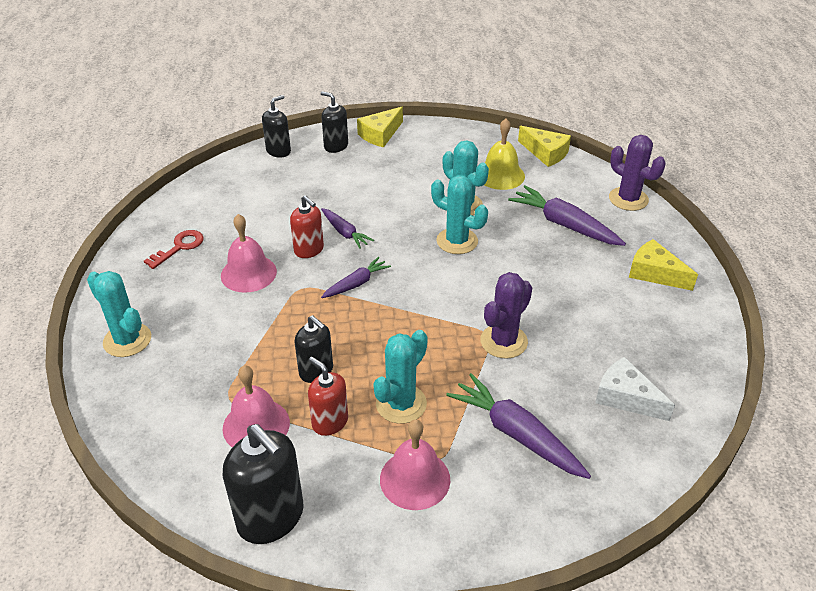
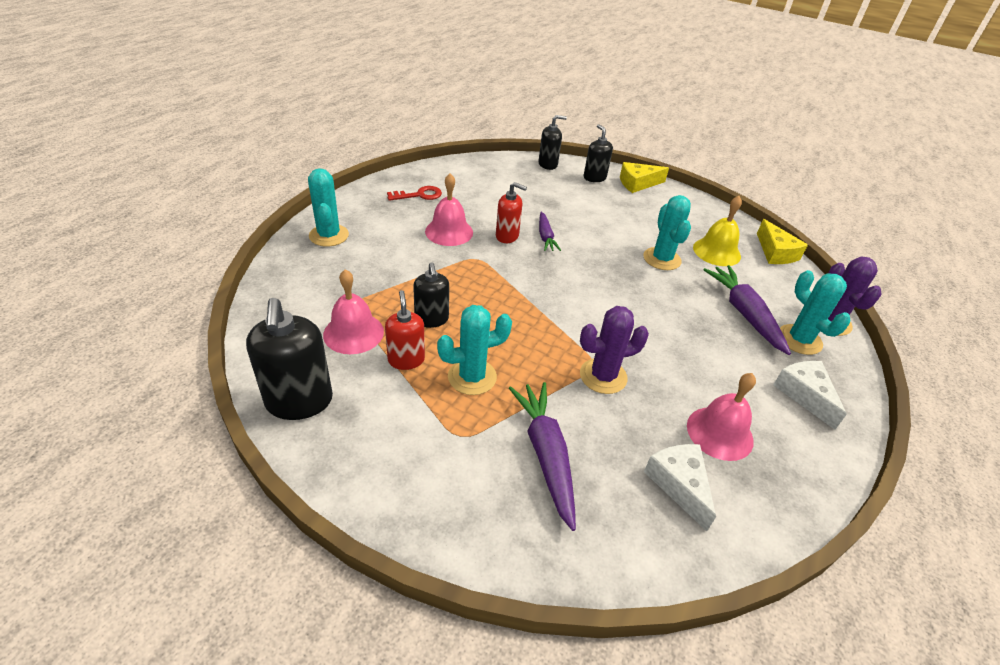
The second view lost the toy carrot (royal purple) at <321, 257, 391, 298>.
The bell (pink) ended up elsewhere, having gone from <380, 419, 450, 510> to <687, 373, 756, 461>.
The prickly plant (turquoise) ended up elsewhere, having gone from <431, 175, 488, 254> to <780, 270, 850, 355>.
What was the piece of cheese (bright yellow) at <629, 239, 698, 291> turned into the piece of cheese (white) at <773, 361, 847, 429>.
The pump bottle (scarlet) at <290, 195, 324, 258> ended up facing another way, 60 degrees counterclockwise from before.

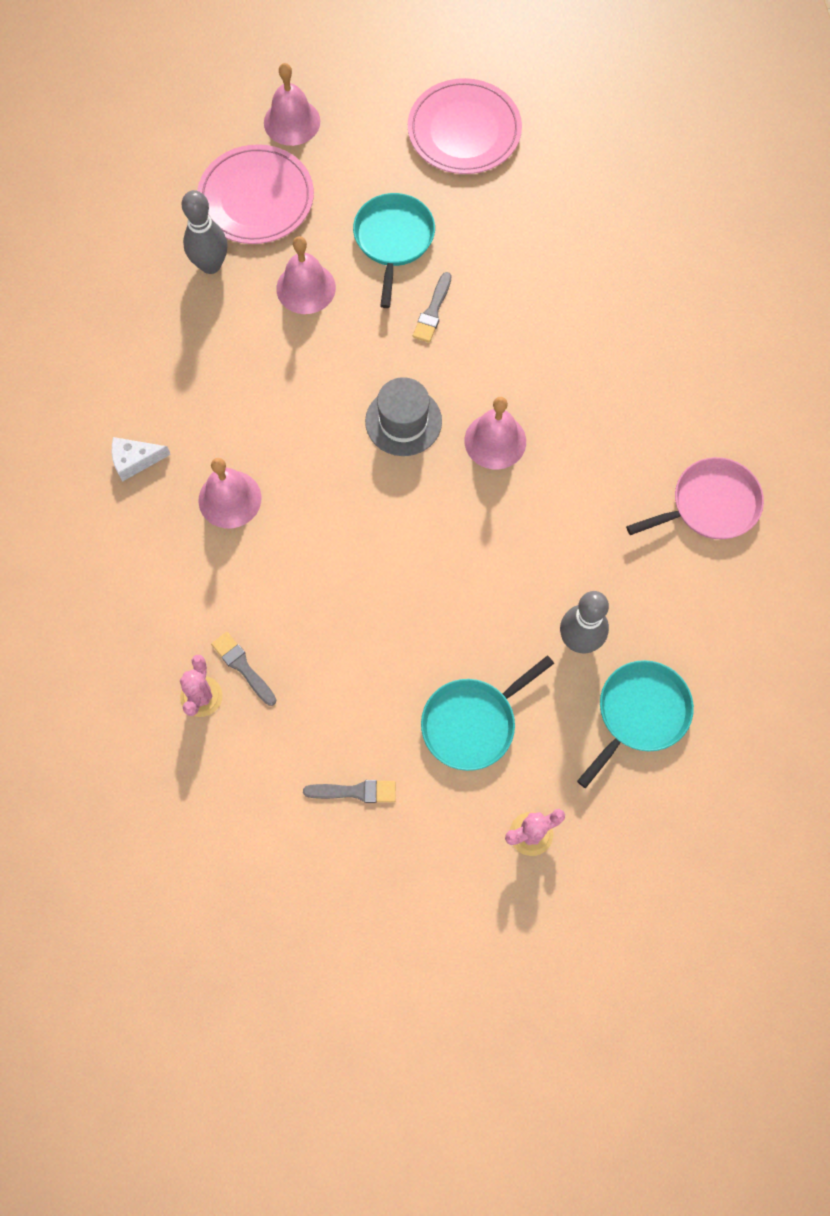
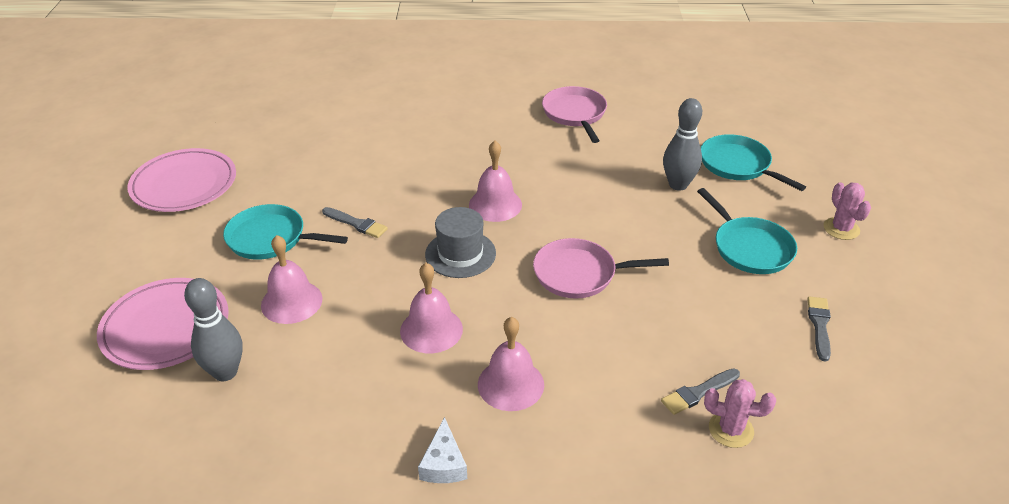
The second view gained the frying pan (pink) at <533, 238, 669, 298>.
The bell (pink) ended up elsewhere, having gone from <264, 63, 320, 146> to <400, 263, 463, 353>.

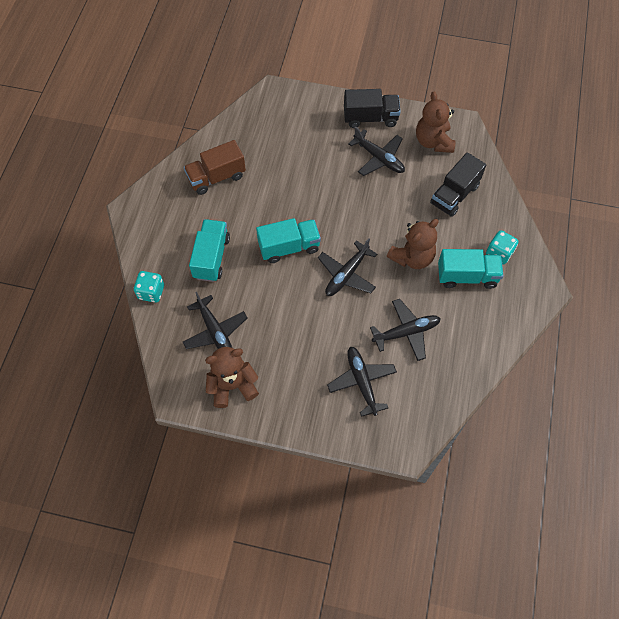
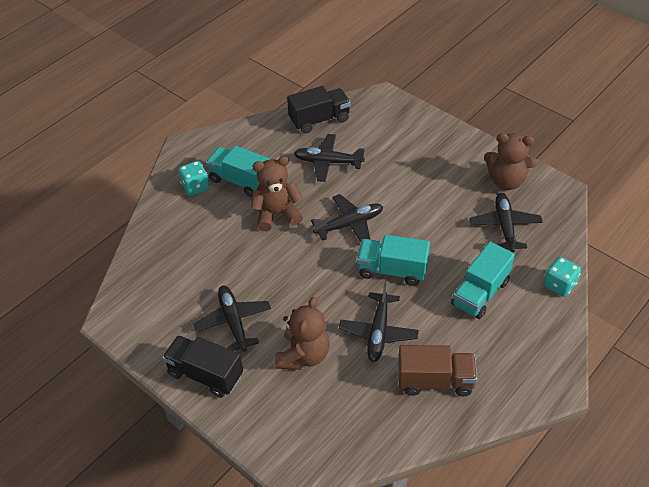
The toy plane (ebony) ended up elsewhere, having gone from <327, 346, 397, 417> to <339, 282, 419, 362>.
The teddy (dark brown) ended up elsewhere, having gone from <416, 91, 455, 153> to <275, 297, 330, 370>.
The toy truck (ebony) ended up elsewhere, having gone from <430, 152, 486, 217> to <287, 86, 350, 134>.

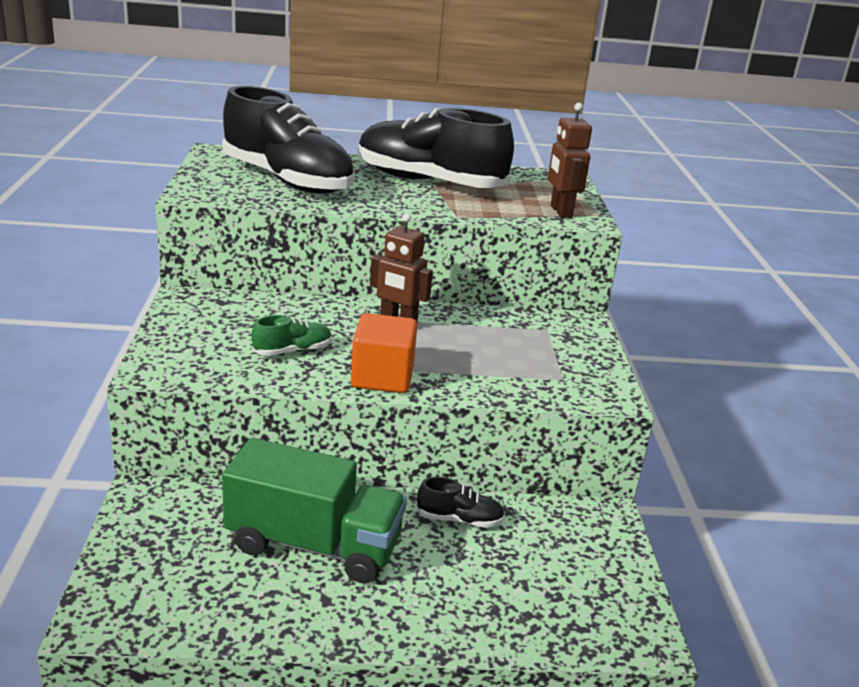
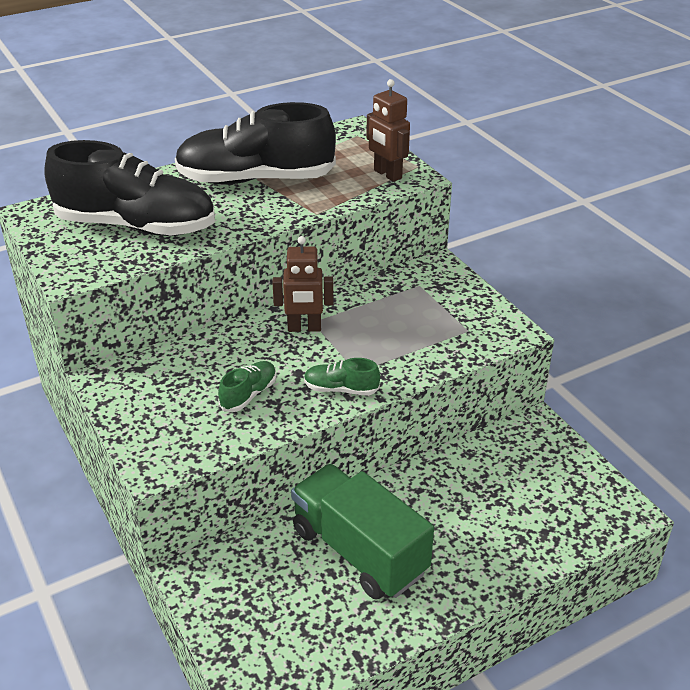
The second view lost the lace-up shoe (ebony) at <416, 477, 505, 528>.
Where the block (orange) stood at <351, 313, 417, 393>, the lace-up shoe (green) came to stand at <304, 358, 380, 396>.
The toy truck (green) at <222, 438, 407, 584> ended up facing another way, 120 degrees counterclockwise from before.

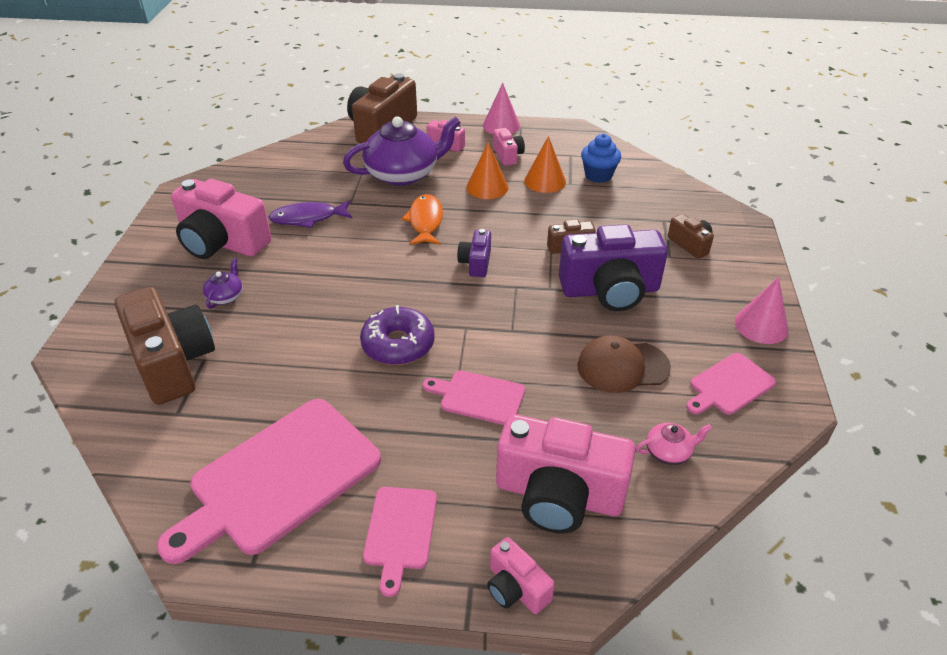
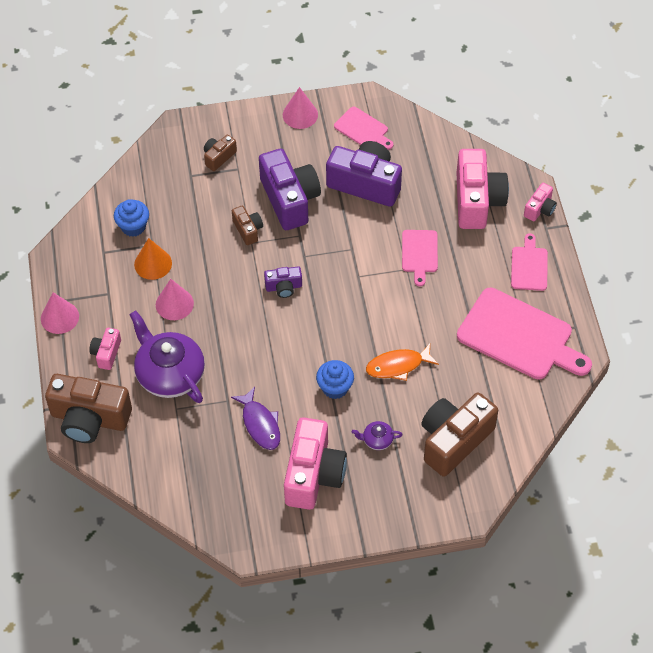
The second view lost the donut (royal purple) at <360, 305, 435, 365>.
The second view lost the camera (pink) at <493, 128, 525, 166>.
The second view lost the teapot (pink) at <636, 423, 712, 465>.
The second view gained the muffin (cobalt) at <316, 360, 354, 399>.
The toy fish (orange) ended up elsewhere, having gone from <402, 194, 443, 245> to <366, 344, 439, 381>.
Where the baseball cap (dark brown) stood at <577, 335, 671, 393>, the camera (royal purple) came to stand at <326, 141, 402, 207>.
What was the cone (orange) at <466, 142, 508, 199> turned into the cone (pink) at <156, 279, 194, 320>.
The bread board (pink) at <363, 487, 437, 597> ended up facing another way, 75 degrees counterclockwise from before.

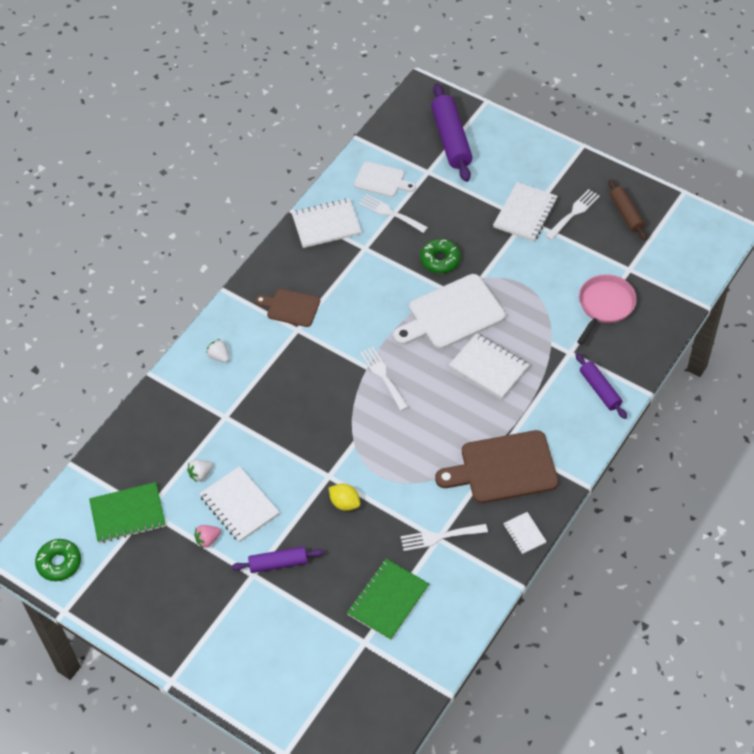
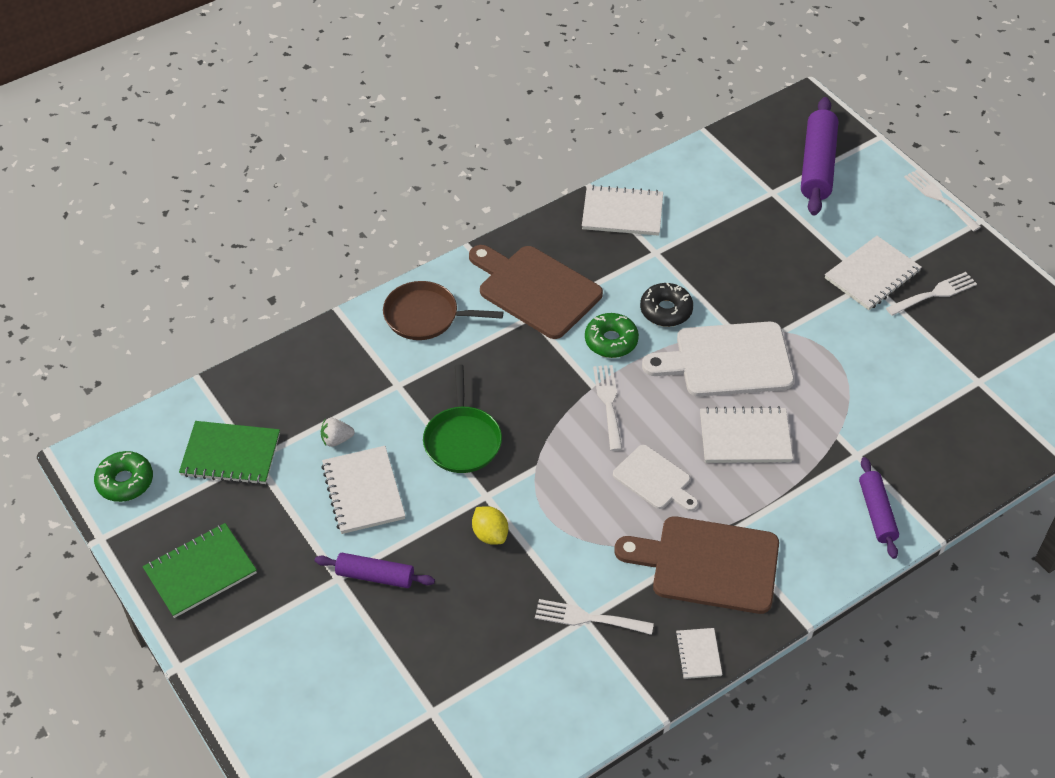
The second view lost the strawberry (pink) at <194, 525, 221, 548>.
The second view lost the frying pan (pink) at <577, 274, 637, 345>.
The second view lost the rolling pin (dark brown) at <608, 179, 647, 240>.
The second view gained the frying pan (green) at <423, 364, 502, 473>.
The second view gained the donut (ebony) at <640, 283, 693, 327>.
The exercise book (green) ended up elsewhere, having gone from <347, 559, 429, 640> to <143, 523, 257, 618>.
The bread board (white) ended up elsewhere, having gone from <354, 161, 416, 197> to <613, 445, 698, 511>.
The table fork (white) ended up elsewhere, having gone from <359, 194, 428, 233> to <904, 169, 981, 232>.
The donut (green) ended up elsewhere, having gone from <420, 239, 461, 273> to <585, 313, 639, 358>.
Where the strawberry (white) stood at <206, 339, 229, 363>, the frying pan (dark brown) came to stand at <383, 281, 503, 340>.
The exercise book (white) at <449, 333, 529, 399> ended up facing another way, 60 degrees counterclockwise from before.
The size of the bread board (dark brown) at <255, 289, 320, 327> changed by a factor of 1.74.

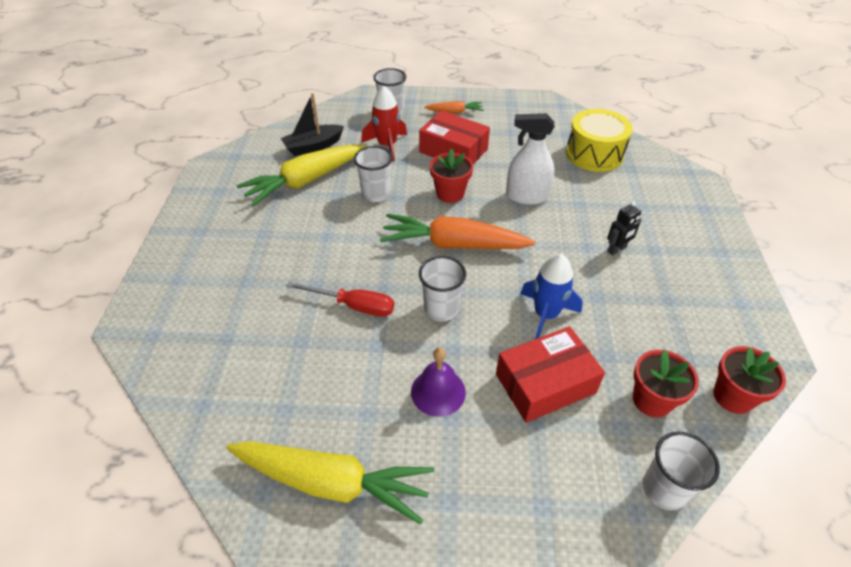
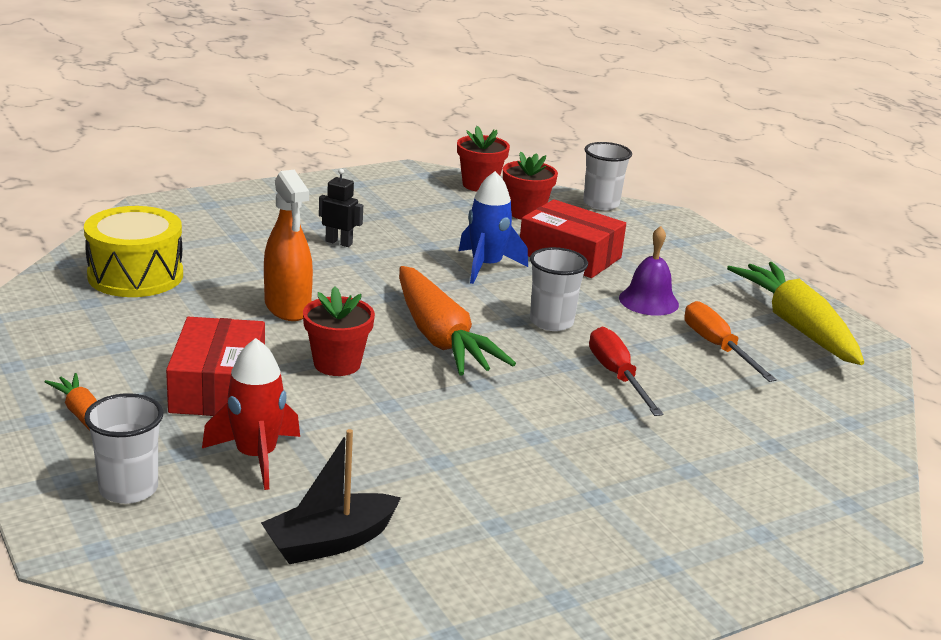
The second view lost the toy carrot (bright yellow) at <236, 144, 365, 206>.
The second view lost the beaker (white) at <354, 146, 393, 202>.
The second view gained the screwdriver (orange) at <684, 301, 777, 382>.
What was the spray bottle (white) at <506, 113, 555, 205> turned into the spray bottle (orange) at <264, 170, 313, 321>.
The sailboat (ebony) at <281, 93, 344, 156> ended up facing another way, 120 degrees clockwise from before.

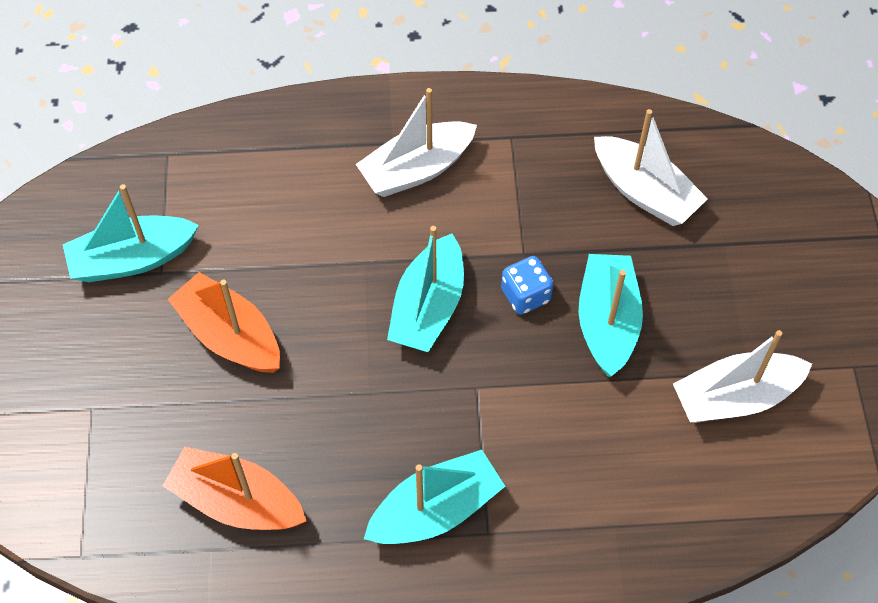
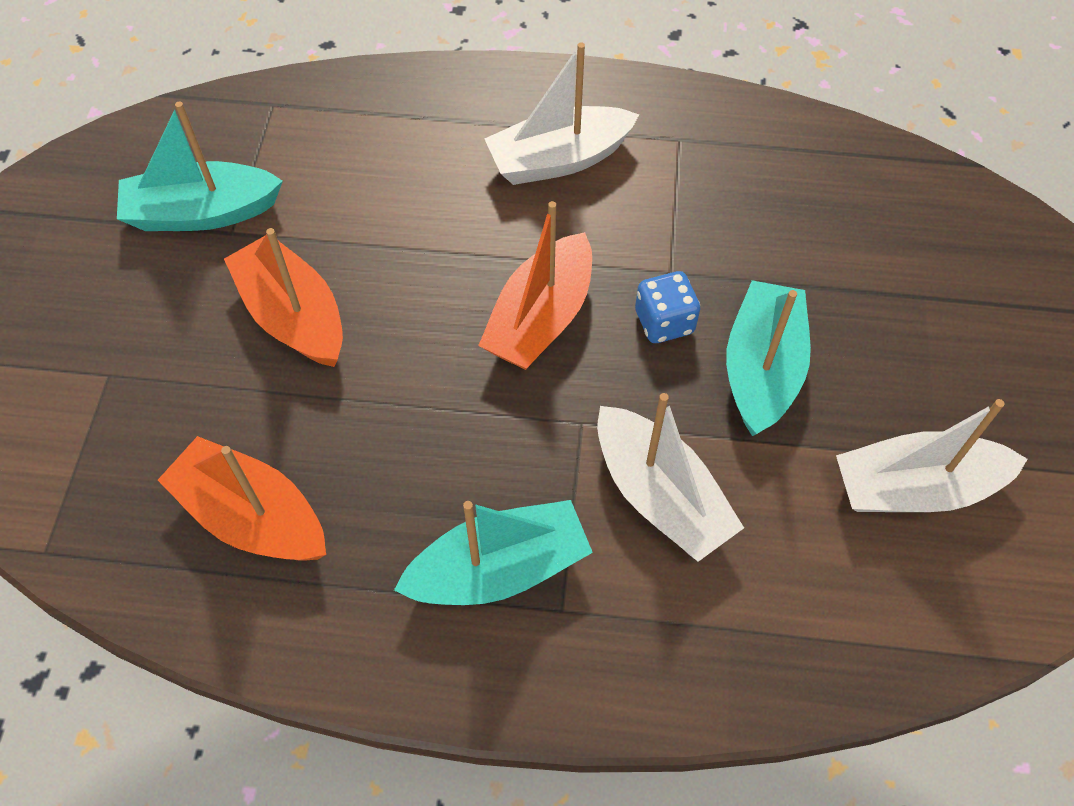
The sailboat (white) ended up elsewhere, having gone from <594, 109, 708, 226> to <597, 393, 744, 562>.
What was the sailboat (turquoise) at <387, 226, 464, 352> turned into the sailboat (orange) at <478, 201, 592, 370>.

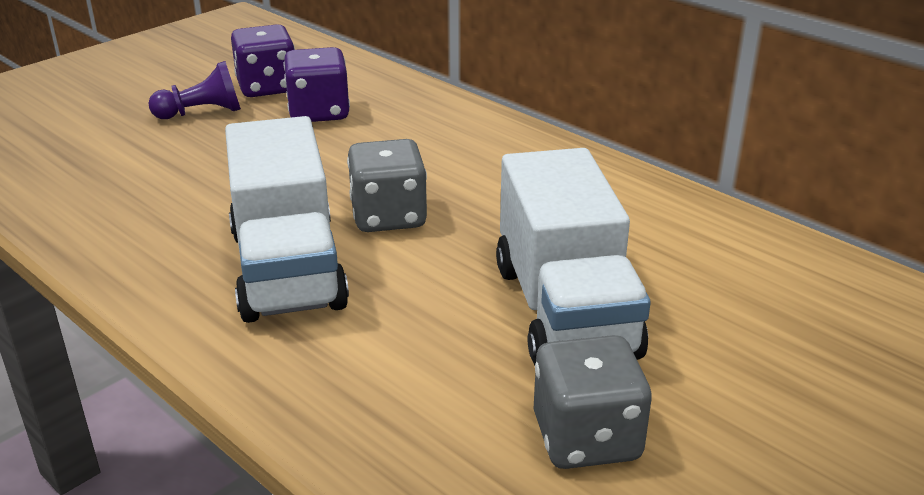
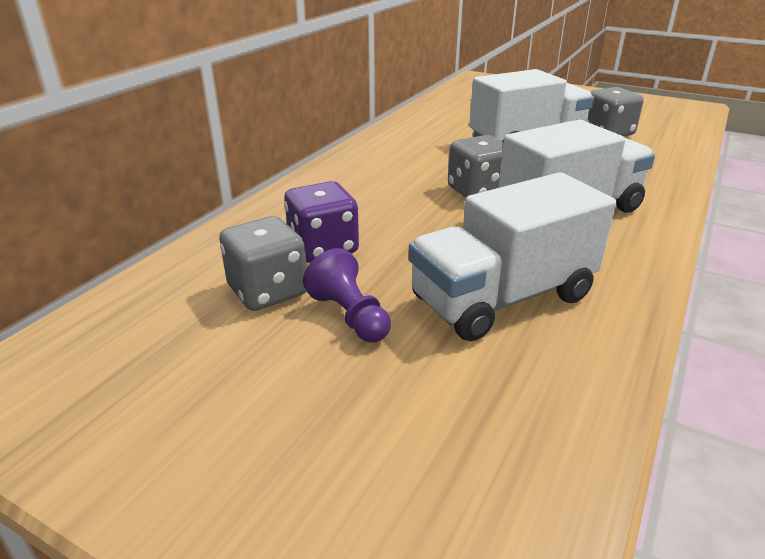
The second view gained the toy truck (white) at <408, 172, 616, 341>.
What was the die (royal purple) at <231, 24, 295, 97> turned into the die (ash-grey) at <219, 216, 307, 311>.

